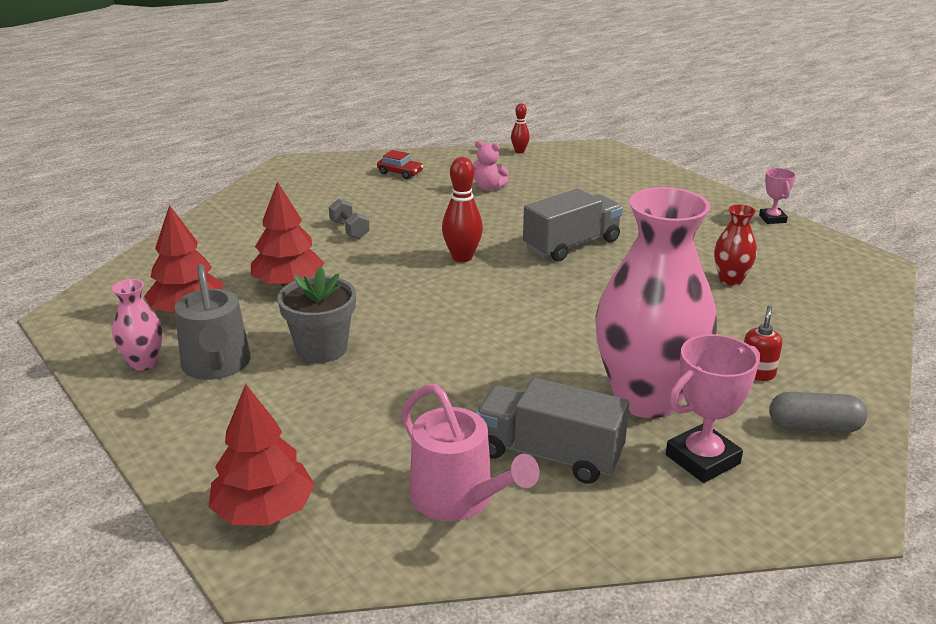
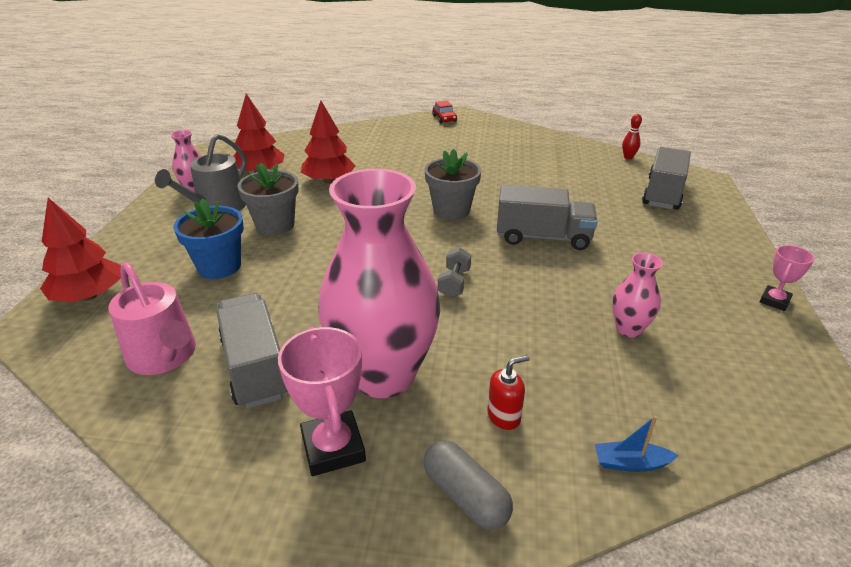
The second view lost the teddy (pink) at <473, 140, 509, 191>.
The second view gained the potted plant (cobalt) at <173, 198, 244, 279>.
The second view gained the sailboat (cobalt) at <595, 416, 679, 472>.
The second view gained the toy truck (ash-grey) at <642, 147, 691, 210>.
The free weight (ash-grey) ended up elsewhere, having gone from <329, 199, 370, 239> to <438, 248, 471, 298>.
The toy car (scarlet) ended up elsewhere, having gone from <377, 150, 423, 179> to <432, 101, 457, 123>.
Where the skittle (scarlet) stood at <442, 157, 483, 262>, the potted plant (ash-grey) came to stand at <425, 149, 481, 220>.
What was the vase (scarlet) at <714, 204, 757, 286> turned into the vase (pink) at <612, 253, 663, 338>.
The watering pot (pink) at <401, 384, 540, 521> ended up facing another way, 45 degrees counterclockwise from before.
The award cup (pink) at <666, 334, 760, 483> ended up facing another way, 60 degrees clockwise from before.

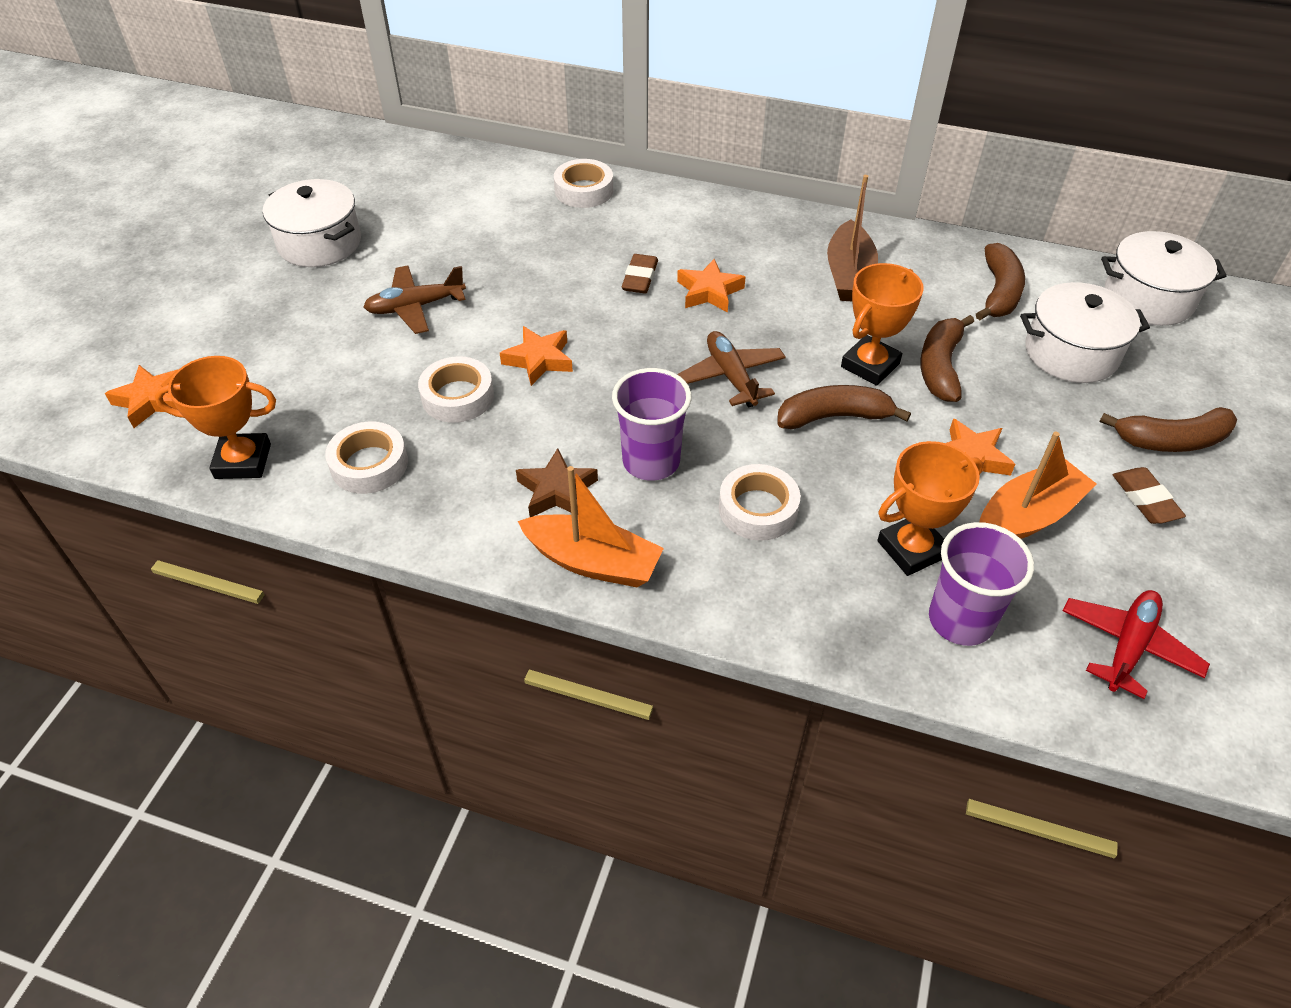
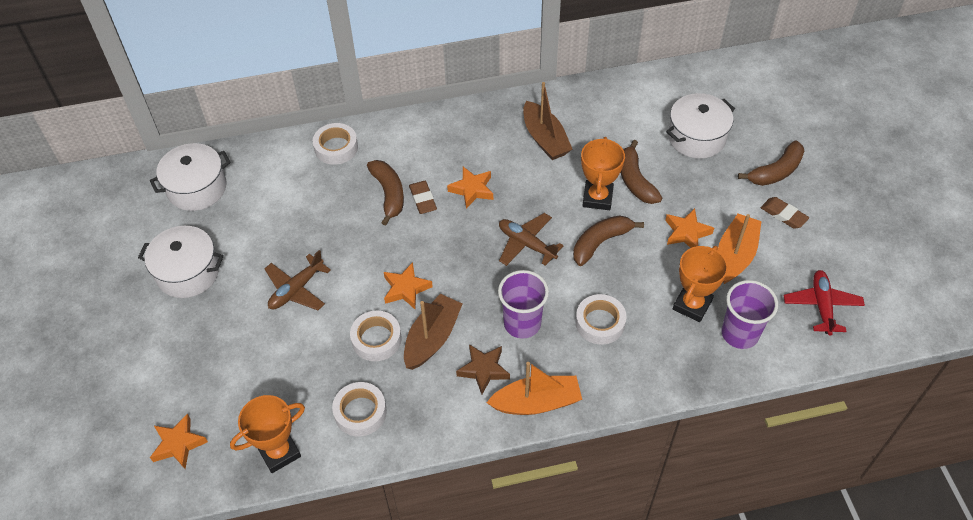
The second view gained the sailboat (dark brown) at <404, 294, 462, 370>.
The toy banana (dark brown) ended up elsewhere, having gone from <976, 243, 1025, 320> to <367, 160, 404, 226>.
The stockpot (white) ended up elsewhere, having gone from <1101, 231, 1227, 326> to <150, 143, 231, 211>.

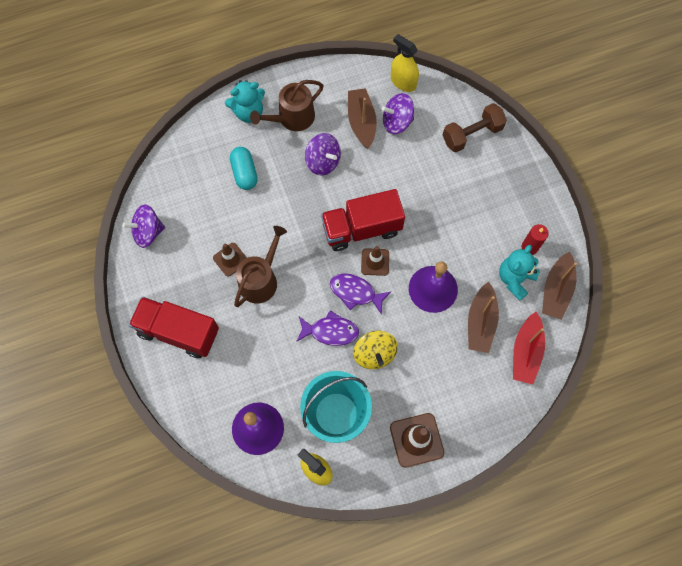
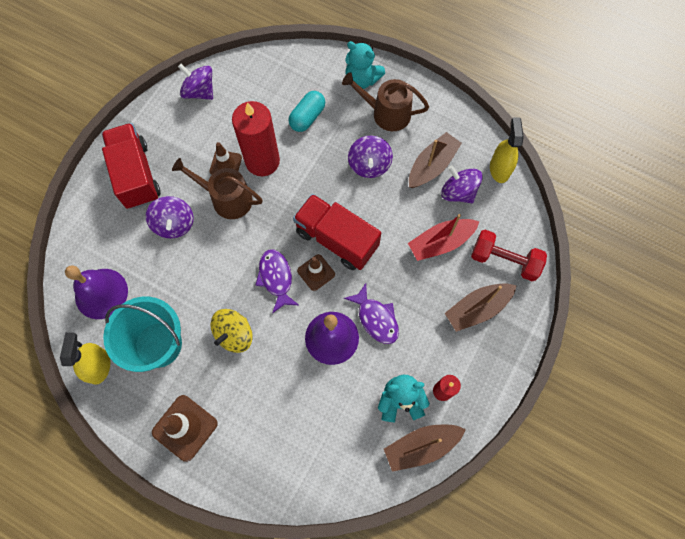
The second view gained the spinning top (royal purple) at <146, 196, 194, 238>.
The second view gained the wax candle (scarlet) at <232, 101, 280, 176>.
The toy fish (royal purple) ended up elsewhere, having gone from <296, 311, 359, 346> to <344, 283, 399, 344>.
The sailboat (dark brown) ended up elsewhere, having gone from <468, 281, 499, 353> to <445, 283, 517, 332>.
The sailboat (scarlet) ended up elsewhere, having gone from <513, 312, 545, 384> to <408, 214, 480, 261>.
What was the free weight (dark brown) at <443, 103, 507, 152> turned into the free weight (scarlet) at <471, 230, 547, 281>.
The watering pot (dark brown) at <234, 226, 287, 307> ended up facing another way, 150 degrees counterclockwise from before.

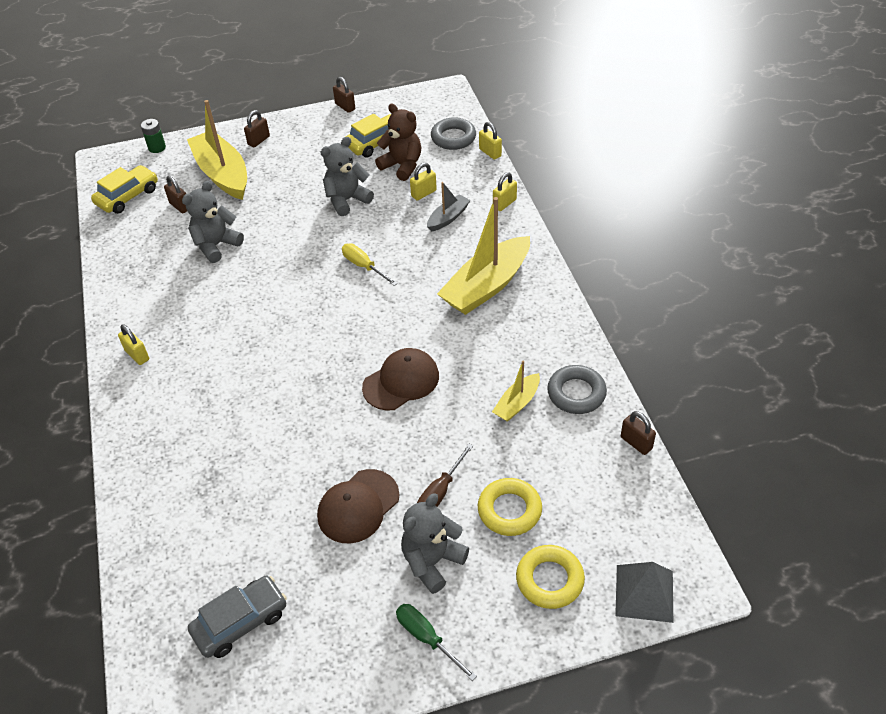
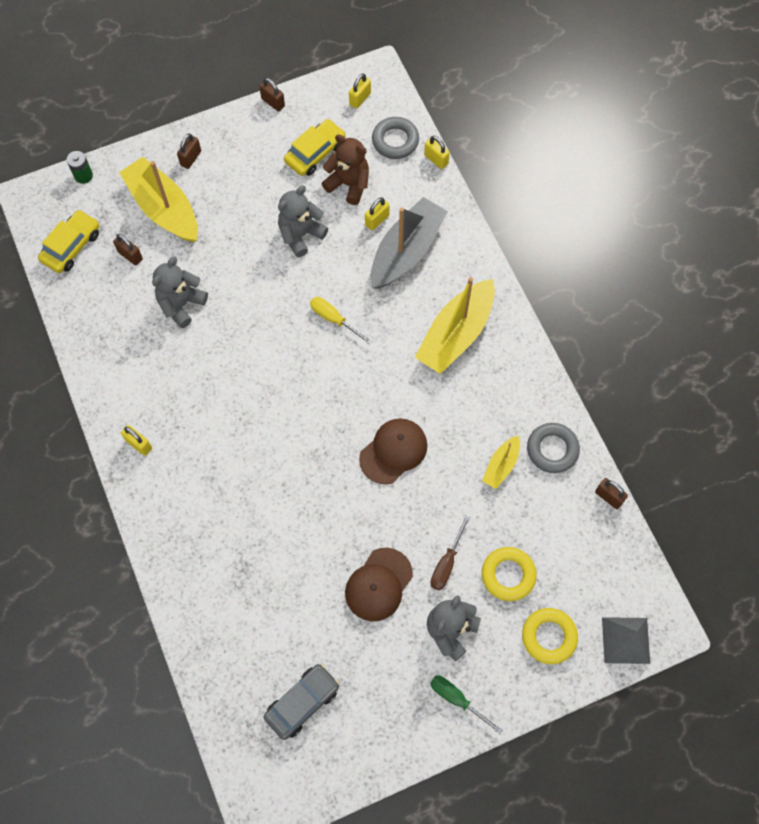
The small lock (bright yellow) ended up elsewhere, having gone from <493, 172, 517, 211> to <349, 73, 371, 109>.
The size of the sailboat (ash-grey) at <427, 182, 471, 232> changed by a factor of 1.99.

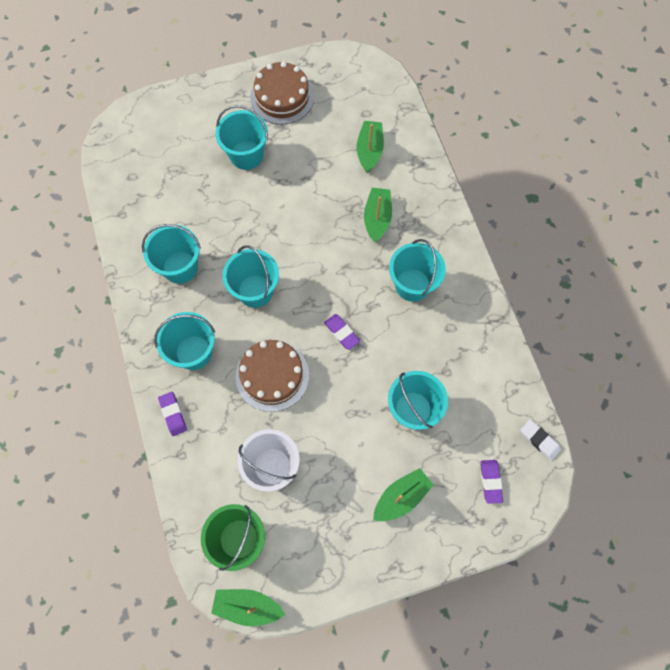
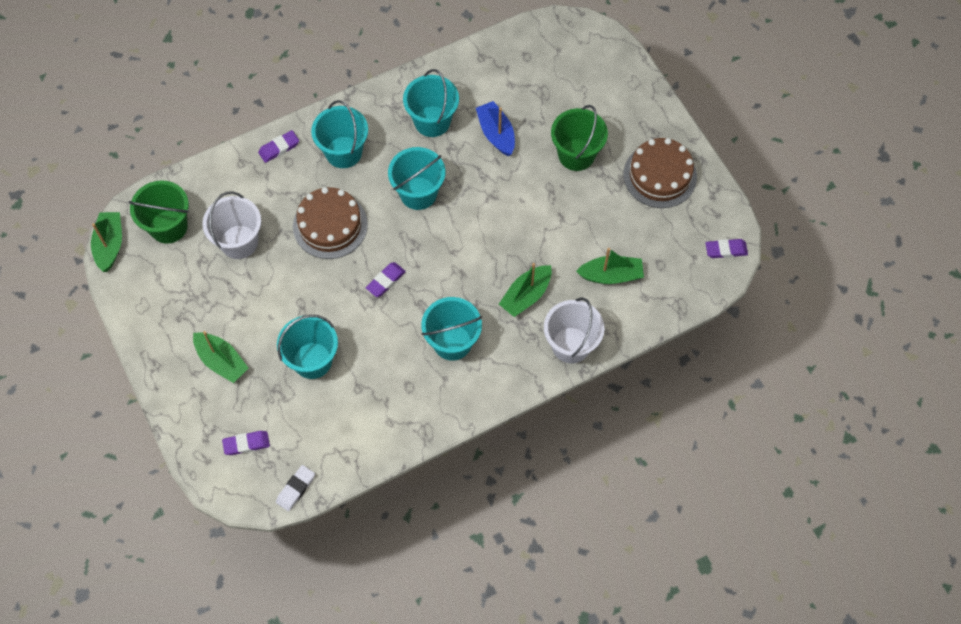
The second view gained the sailboat (cobalt) at <476, 101, 515, 156>.
The second view gained the pail (white) at <544, 298, 604, 363>.
The second view gained the pencil eraser (royal purple) at <705, 239, 748, 258>.
What was the pail (turquoise) at <215, 105, 268, 170> turned into the pail (green) at <551, 105, 608, 171>.
The sailboat (green) at <364, 188, 392, 243> ended up facing another way, 135 degrees clockwise from before.

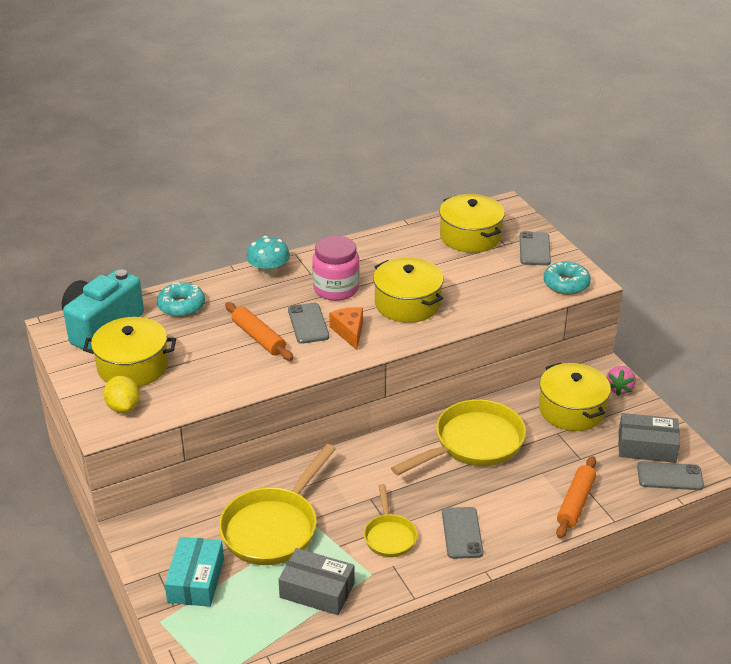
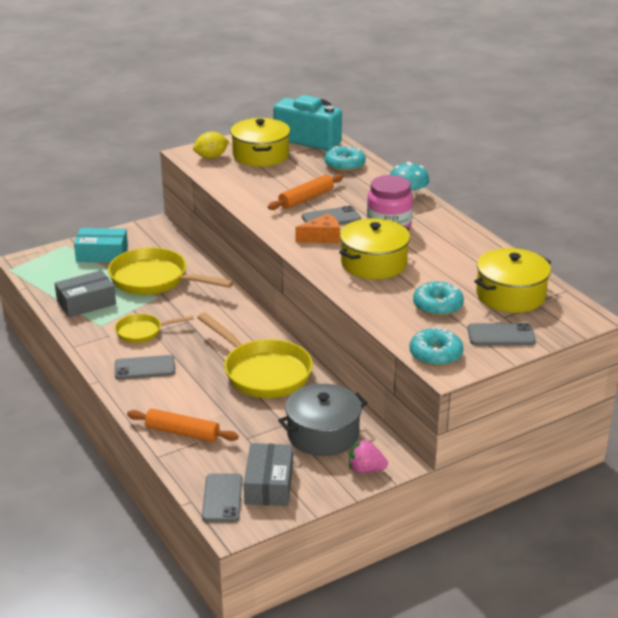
The second view gained the donut (turquoise) at <413, 281, 464, 316>.
What was the stockpot (bright yellow) at <539, 363, 611, 431> turned into the stockpot (ash-grey) at <278, 384, 368, 456>.
The parcel (ash-grey) at <278, 548, 355, 615> ended up facing another way, 45 degrees clockwise from before.

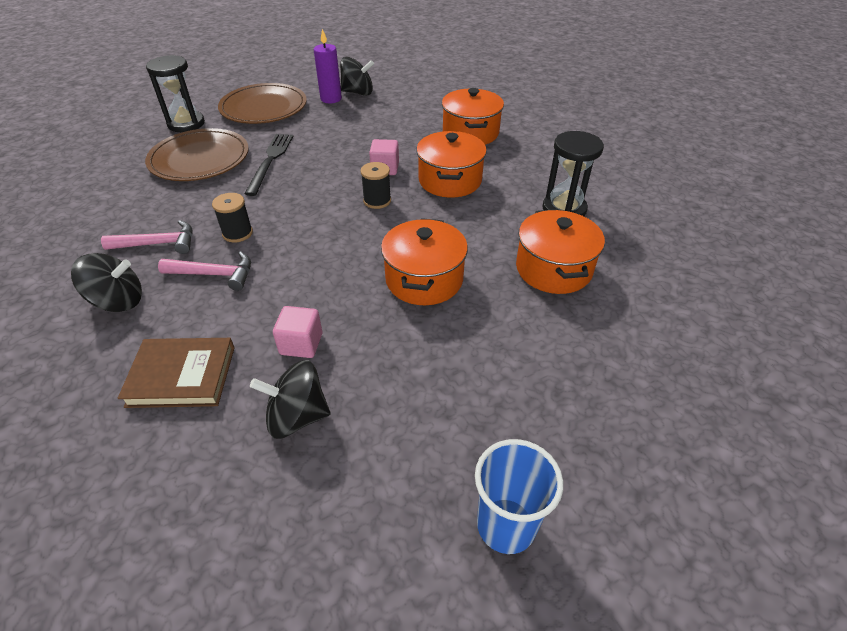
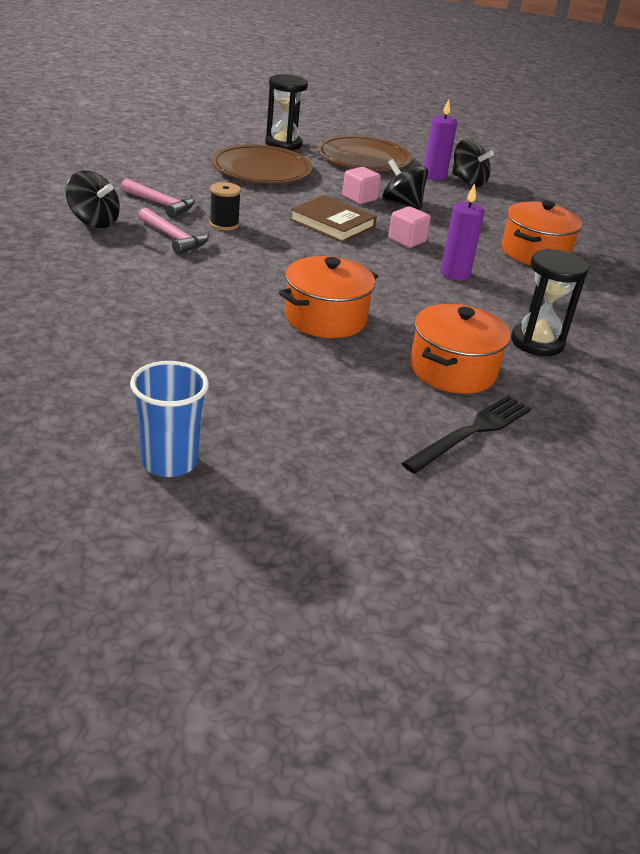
The second view lost the bobbin (ebony) at <360, 162, 391, 209>.
The book (dark brown) ended up elsewhere, having gone from <118, 338, 235, 408> to <290, 195, 377, 242>.
The table fork (ebony) ended up elsewhere, having gone from <244, 134, 293, 196> to <401, 395, 531, 474>.
The spinning top (ebony) ended up elsewhere, having gone from <250, 360, 330, 439> to <382, 159, 428, 210>.
The block (pink) ended up elsewhere, having gone from <273, 306, 322, 358> to <342, 167, 381, 204>.
Where the stockpot (orange) stood at <416, 131, 487, 198>, the wax candle (royal purple) came to stand at <440, 183, 485, 281>.

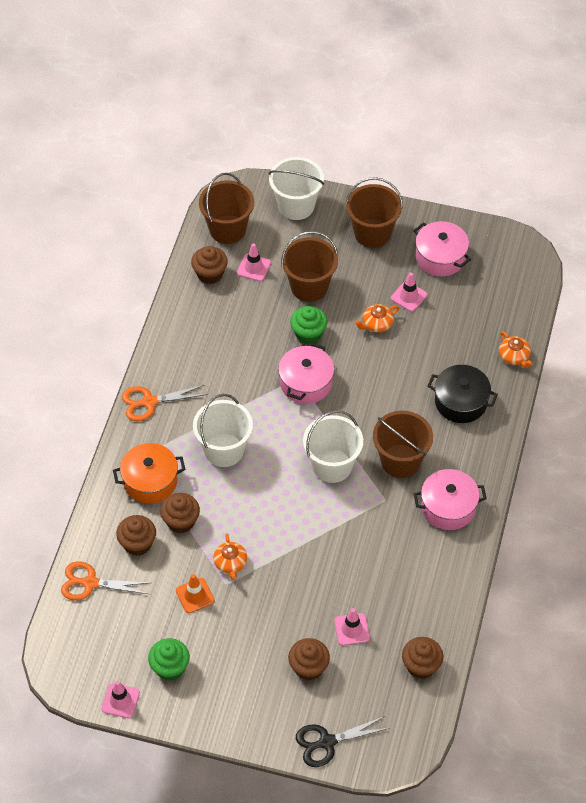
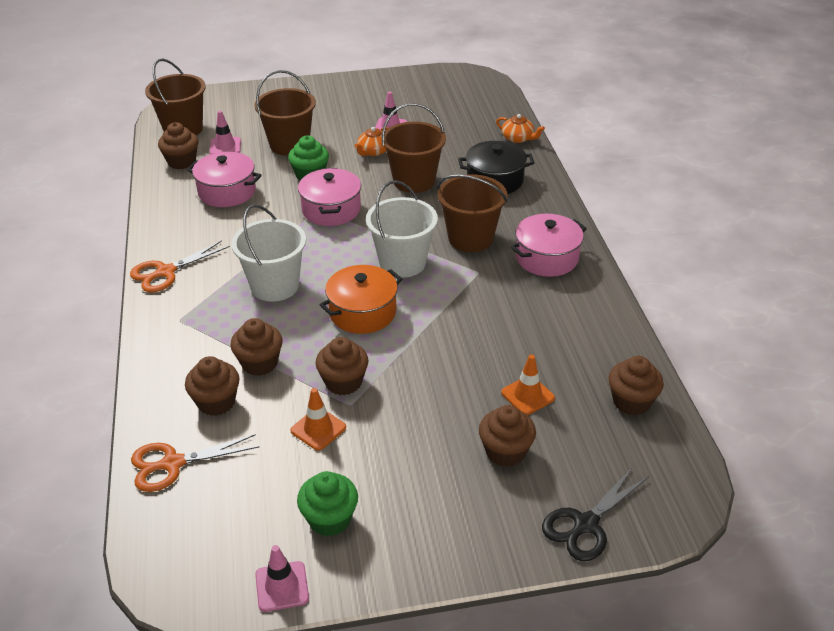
The second view lost the pail (white) at <269, 157, 324, 220>.
The stockpot (orange) ended up elsewhere, having gone from <113, 443, 185, 504> to <320, 265, 402, 334>.
The pail (dark brown) ended up elsewhere, having gone from <345, 177, 403, 248> to <381, 103, 446, 193>.
The stockpot (pink) ended up elsewhere, having gone from <413, 221, 471, 276> to <187, 152, 262, 207>.
Where the teapot (orange) stood at <213, 534, 247, 580>, the muffin (dark brown) came to stand at <315, 337, 368, 396>.
What was the safety cone (pink) at <334, 608, 370, 646> turned into the safety cone (orange) at <501, 354, 555, 415>.

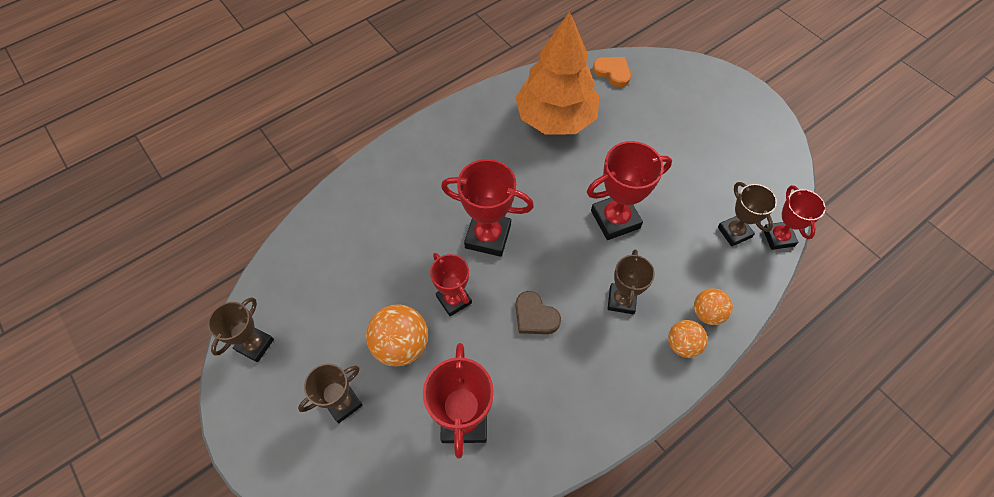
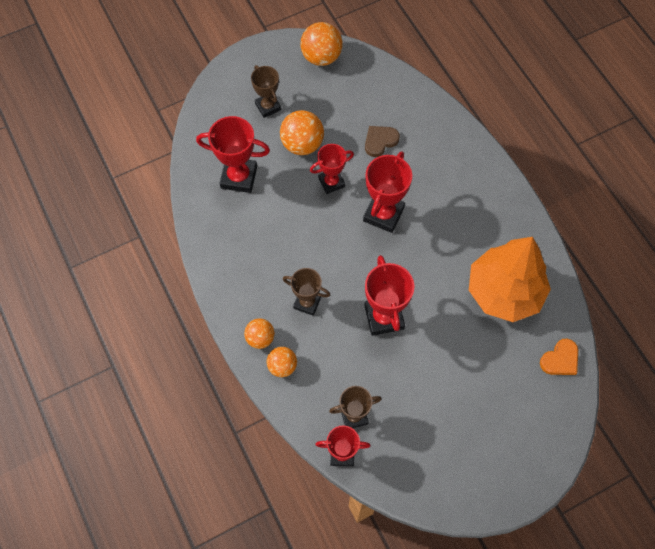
The heart shape (dark brown) ended up elsewhere, having gone from <515, 291, 561, 334> to <365, 126, 400, 157>.
Where the award cup (dark brown) stood at <208, 297, 274, 362>, the sphere (orange) came to stand at <300, 22, 343, 66>.

